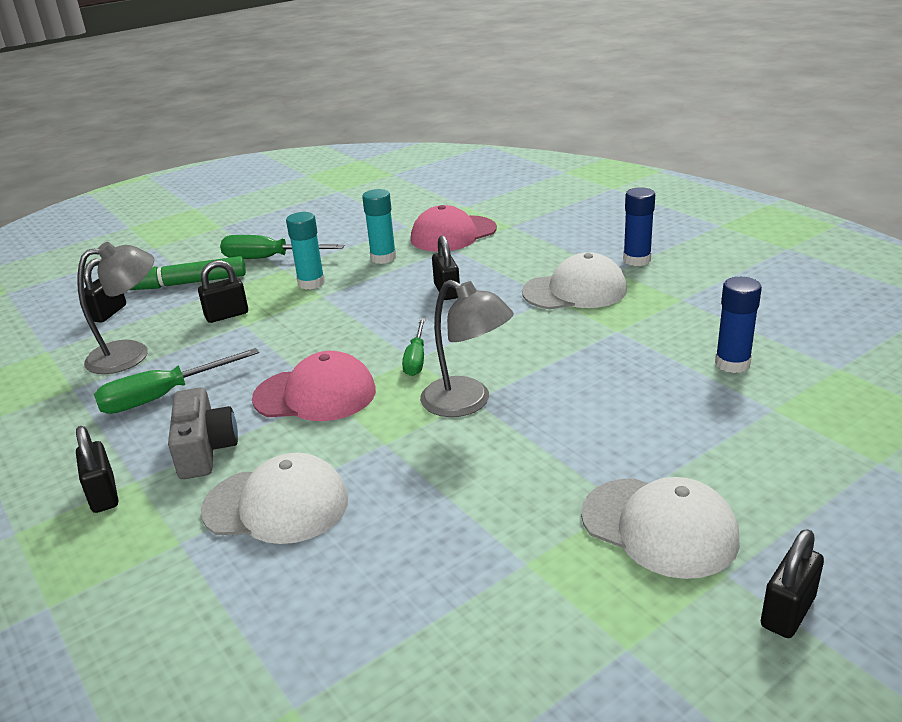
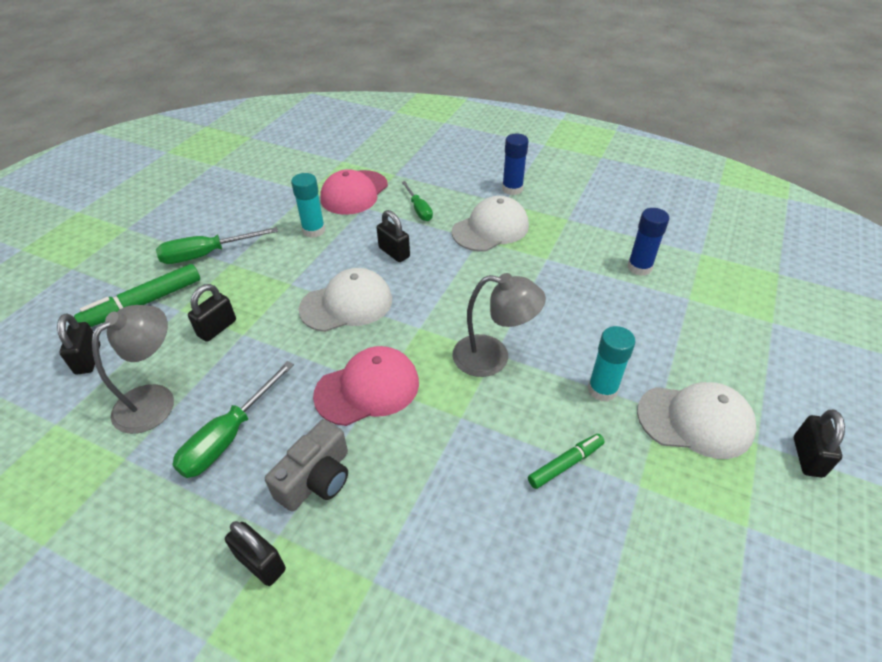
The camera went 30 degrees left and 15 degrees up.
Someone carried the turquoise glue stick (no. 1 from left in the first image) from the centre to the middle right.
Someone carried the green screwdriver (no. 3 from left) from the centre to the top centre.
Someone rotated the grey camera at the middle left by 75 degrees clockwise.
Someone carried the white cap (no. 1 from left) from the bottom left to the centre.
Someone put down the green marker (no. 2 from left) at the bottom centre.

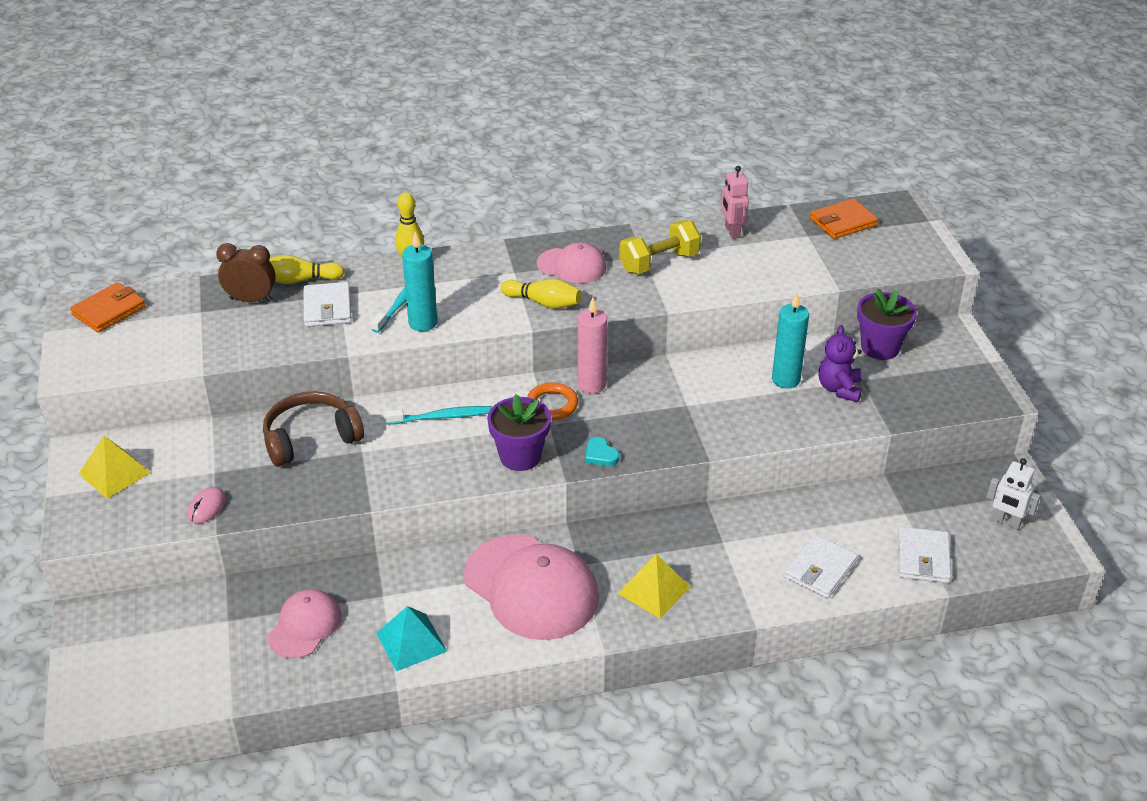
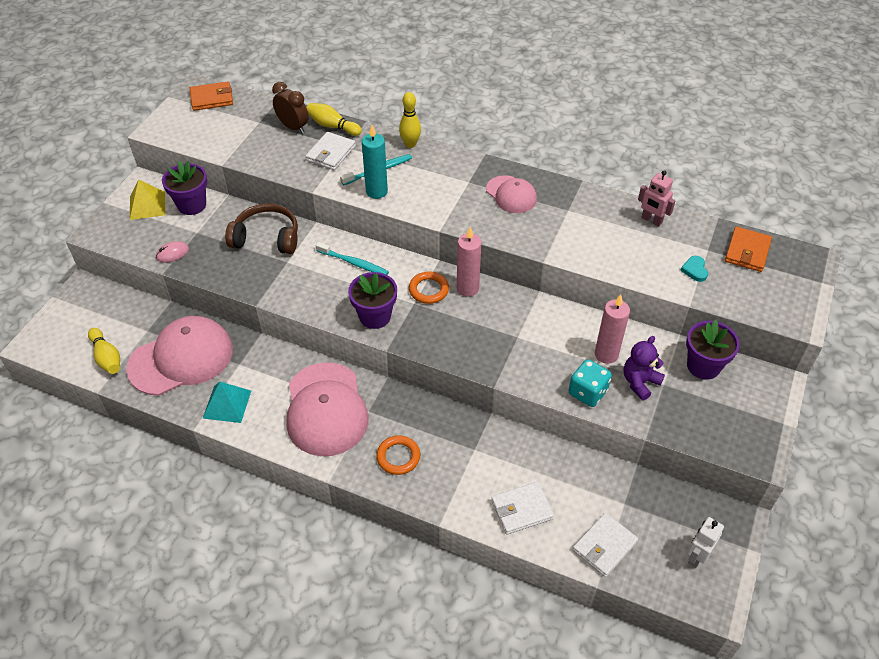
The camera went 35 degrees right and 10 degrees up.
Someone rotated the pink robot at the top centre by 75 degrees counterclockwise.
Someone rotated the orange wallet (no. 2 from left) at the top right by 75 degrees counterclockwise.
Someone took away the yellow dumbbell at the top centre.
Someone carried the yellow bowling pin (no. 3 from left in the first image) from the centre to the middle left.
Someone repainted the turquoise candle (no. 2 from left) at the middle right, which became the pink candle (no. 2 from left) at the middle right.
Someone carried the turquoise heart from the centre to the middle right.
Someone rotated the white robot at the middle right by 60 degrees clockwise.
Someone swapped the yellow pyramid (no. 2 from left) at the bottom centre for the orange ring (no. 1 from left) at the bottom centre.
Someone scaled the pink cap (no. 1 from left) at the bottom left by 1.81.
Someone put down the purple flower pot (no. 1 from left) at the top left.
Someone put down the turquoise dice at the middle right.

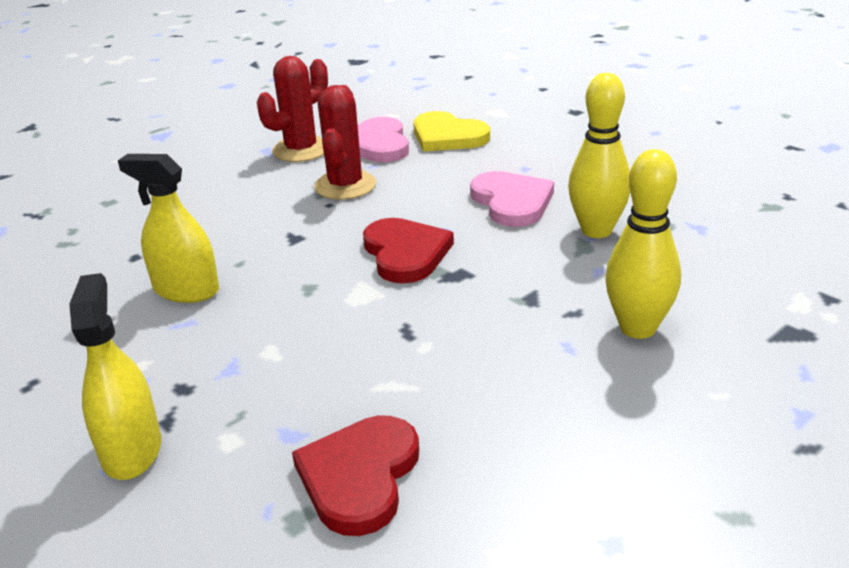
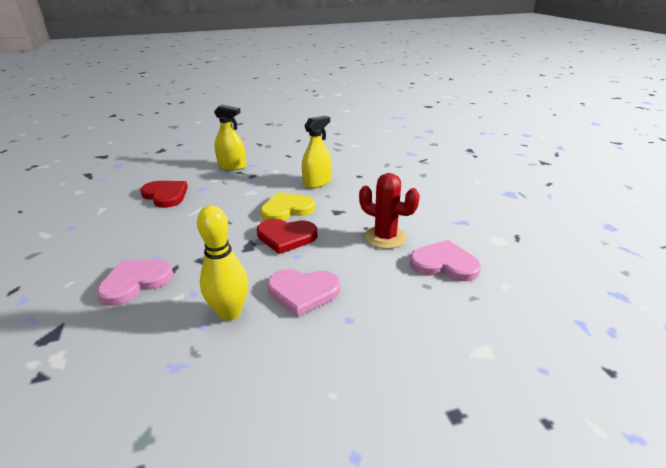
The camera went 115 degrees right and 0 degrees up.
Someone took away the red cactus (no. 1 from left) at the top centre.
Someone carried the yellow heart from the top centre to the centre.
Someone swapped the yellow bowling pin (no. 2 from left) at the middle right for the pink heart (no. 1 from left) at the middle left.

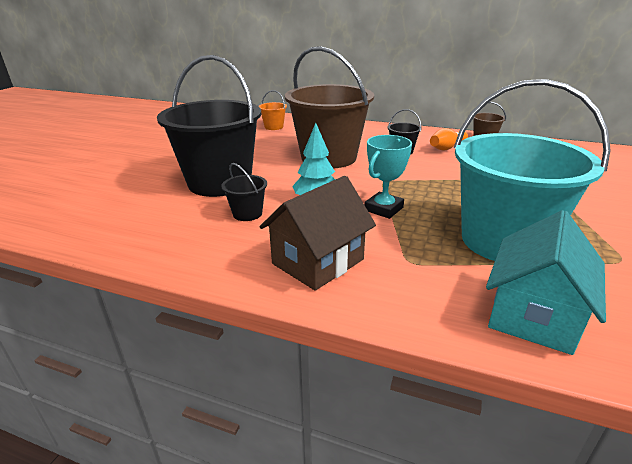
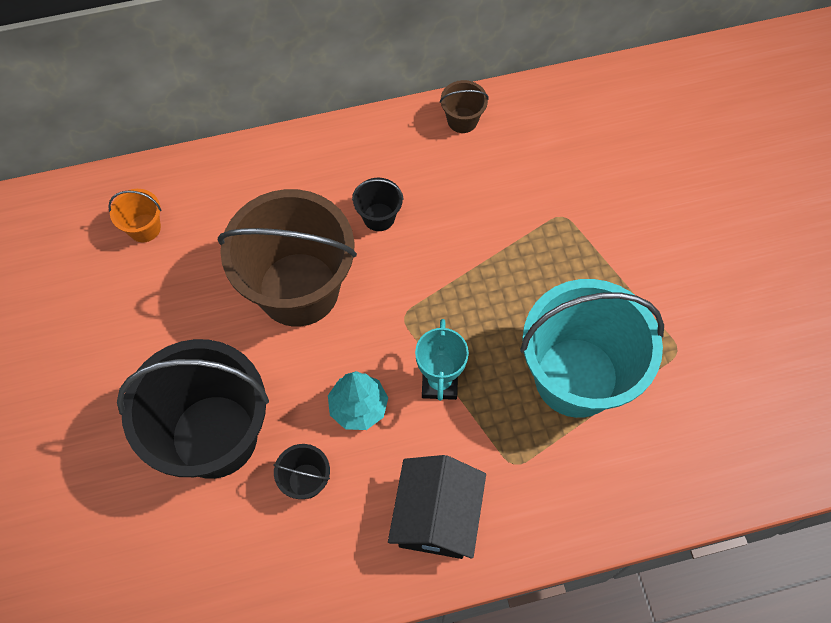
The camera went 35 degrees left and 35 degrees up.
Someone took away the orange bowling pin at the top right.
Someone repainted the brown house at the centre, which became the black house at the bottom centre.
Someone took away the turquoise house at the middle right.

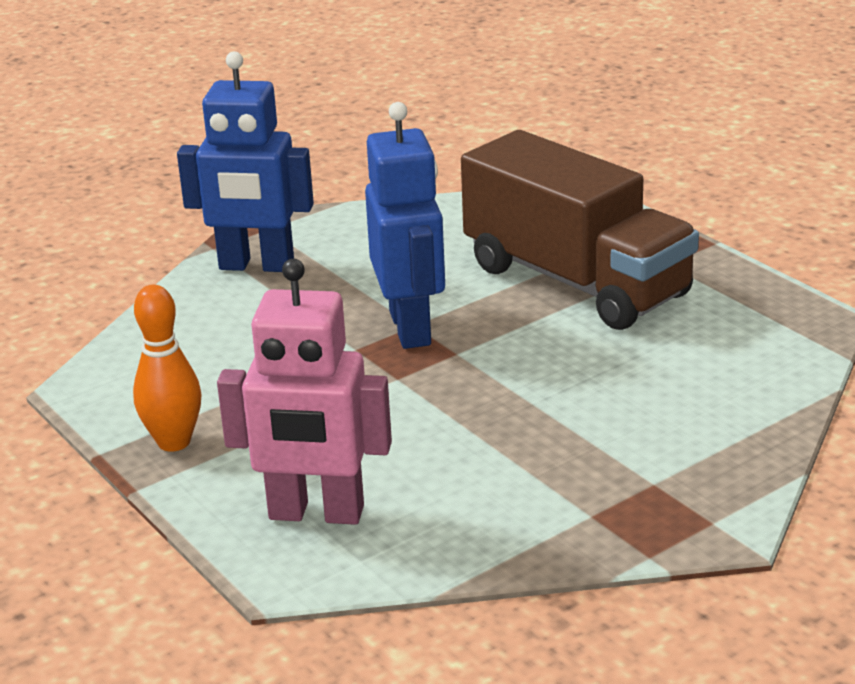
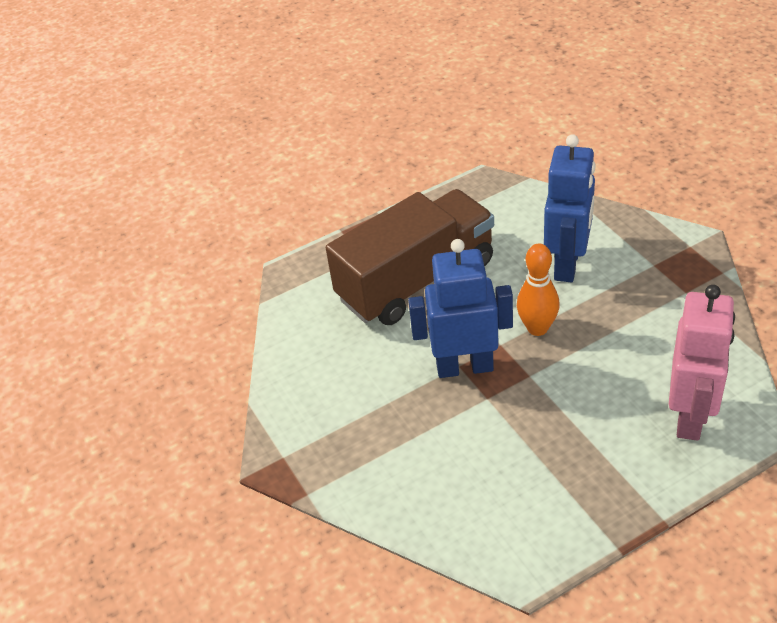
The camera went 80 degrees left and 15 degrees up.
Someone carried the blue robot (no. 1 from left in the first image) from the top left to the middle right.
Someone carried the orange bowling pin from the middle left to the middle right.

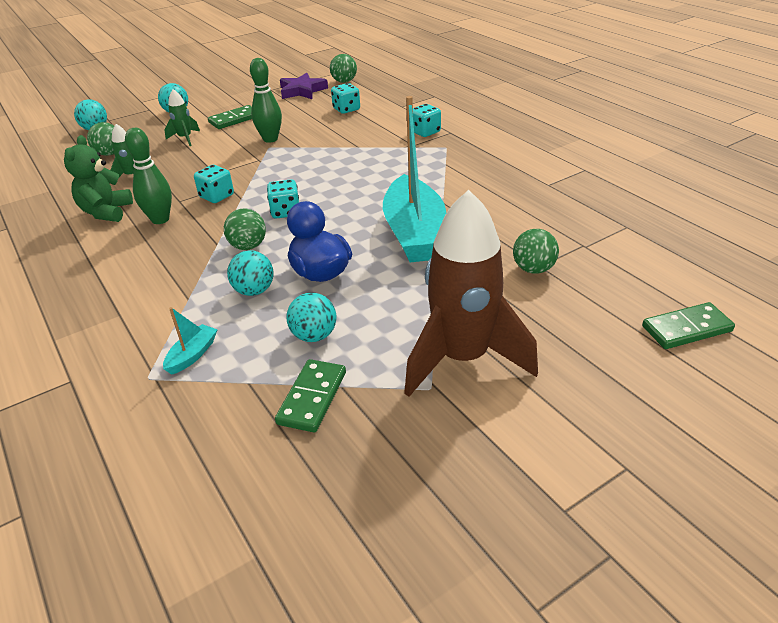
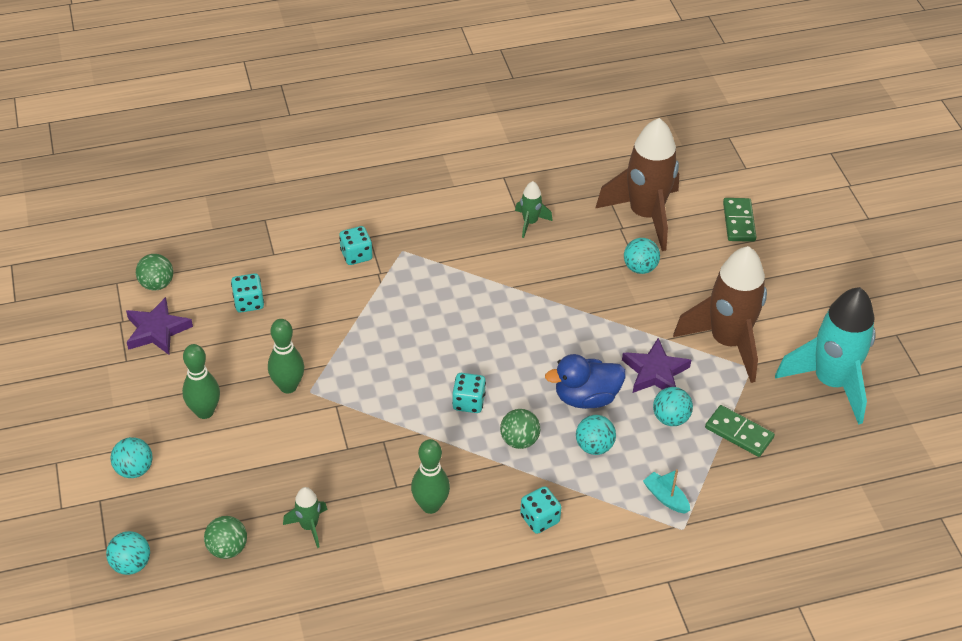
The camera went 75 degrees left and 10 degrees up.
Someone carried the green rocket (no. 2 from left) from the top left to the top centre.
Someone took away the turquoise boat (no. 2 from left) at the top centre.
Someone swapped the green domino (no. 1 from left) at the top left for the green bowling pin (no. 1 from left) at the middle left.
Someone took away the green teddy bear at the top left.
Someone carried the turquoise dice (no. 1 from left in the first image) from the top left to the bottom centre.
Someone repainted the green ball (no. 4 from left) at the middle right, which became the turquoise ball (no. 4 from left) at the middle right.
Someone put down the brown rocket (no. 1 from left) at the top centre.
Someone put down the turquoise rocket at the middle right.
Someone put down the purple star (no. 2 from left) at the middle right.

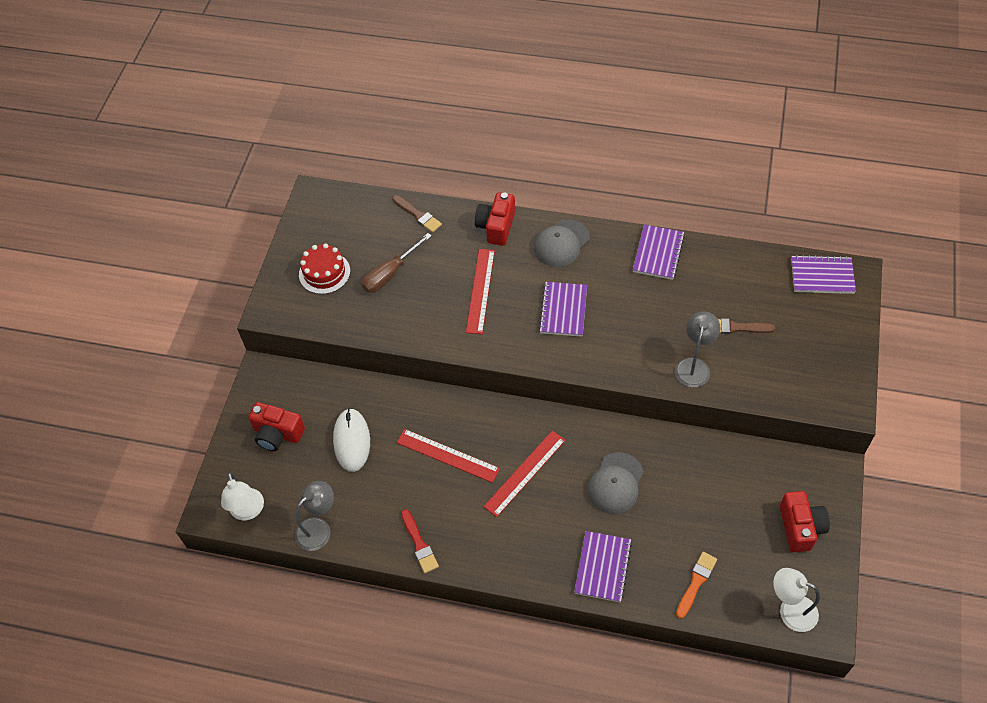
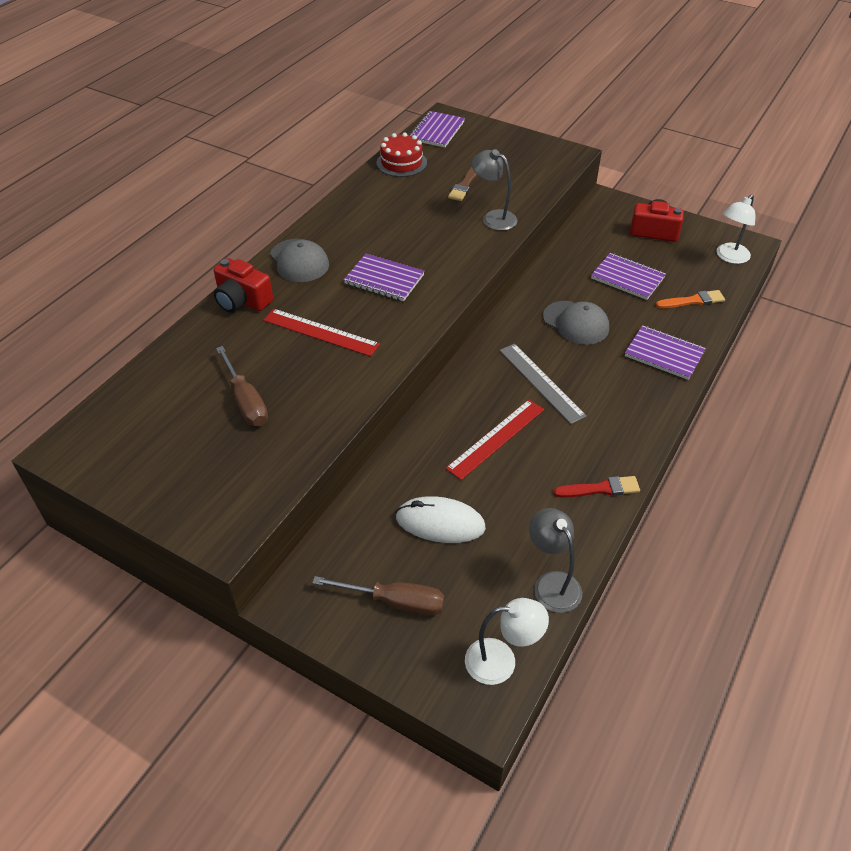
The camera went 75 degrees left and 10 degrees down.
Someone took away the brown brush (no. 1 from left) at the top centre.
Someone carried the purple notebook (no. 3 from left) from the middle right to the top right.
Someone carried the red cake from the middle left to the top centre.
Someone swapped the red camera (no. 1 from left) at the middle left for the brown screwdriver (no. 2 from left) at the bottom centre.
Someone repainted the red ruler (no. 3 from left) at the bottom centre, which became the grey ruler at the centre.
Someone rotated the orange brush at the bottom right by 120 degrees clockwise.

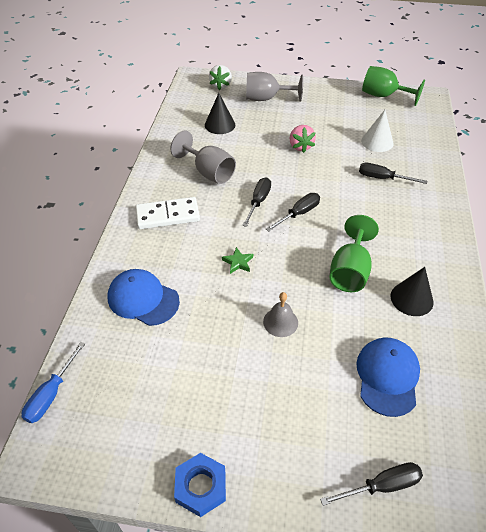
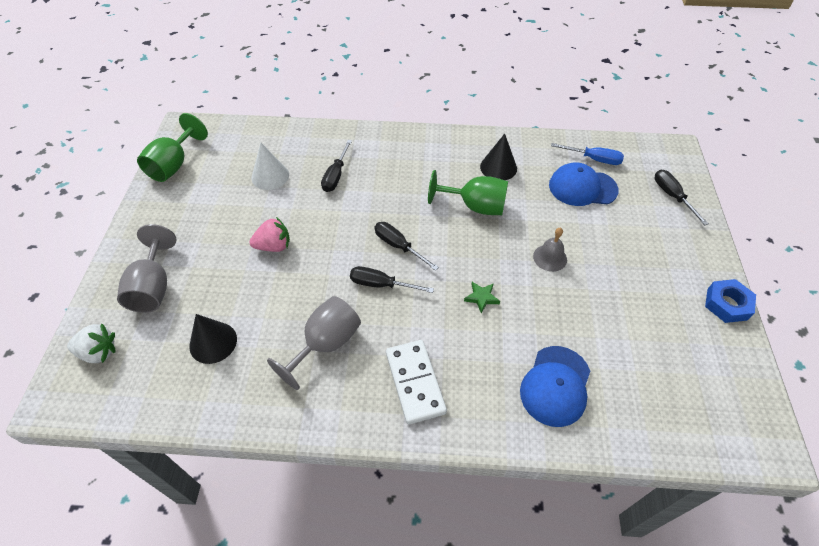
The camera went 95 degrees left and 5 degrees up.
Someone carried the blue screwdriver from the bottom left to the top right.

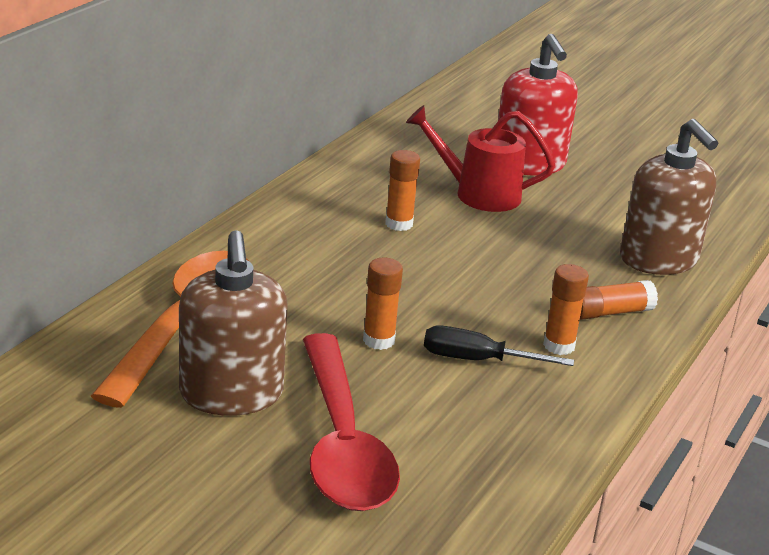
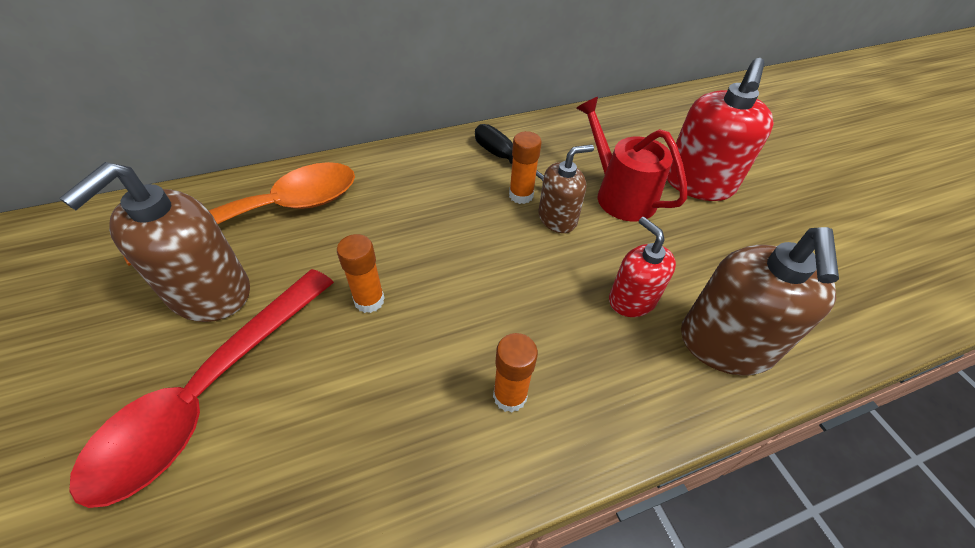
The camera went 40 degrees right and 20 degrees up.
Someone took away the orange glue stick (no. 4 from left) at the middle right.
Someone carried the black screwdriver from the centre to the top centre.
Someone put down the brown soap dispenser (no. 2 from left) at the centre.
Someone put down the red soap dispenser (no. 1 from left) at the centre.

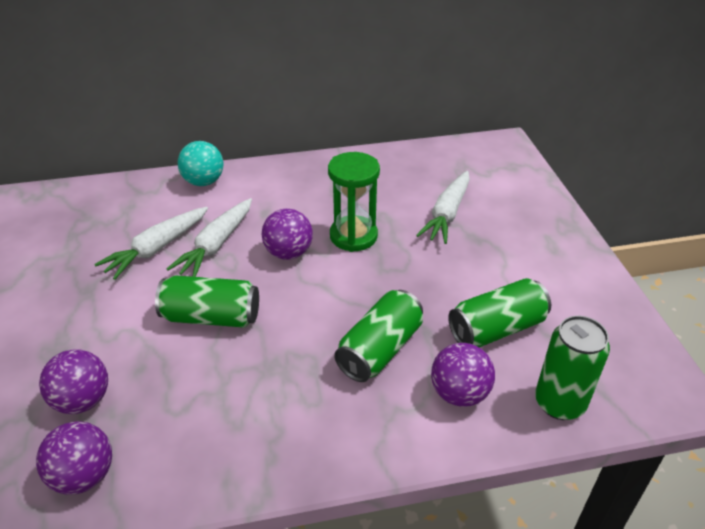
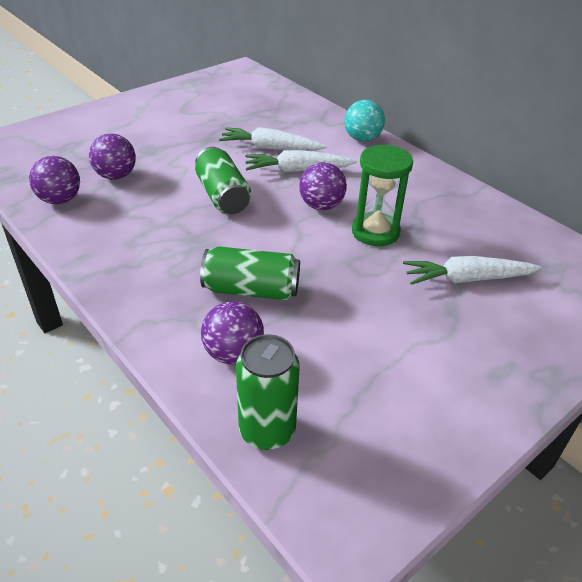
The camera went 60 degrees right and 0 degrees up.
Someone took away the green can (no. 3 from left) at the middle right.

